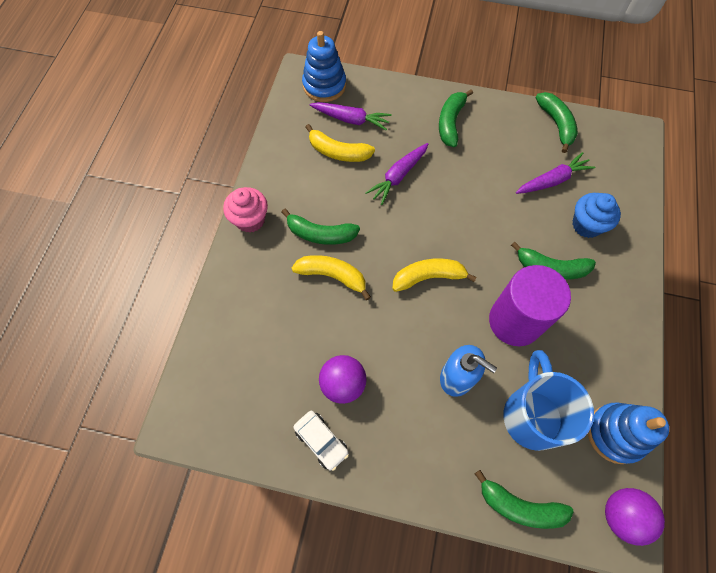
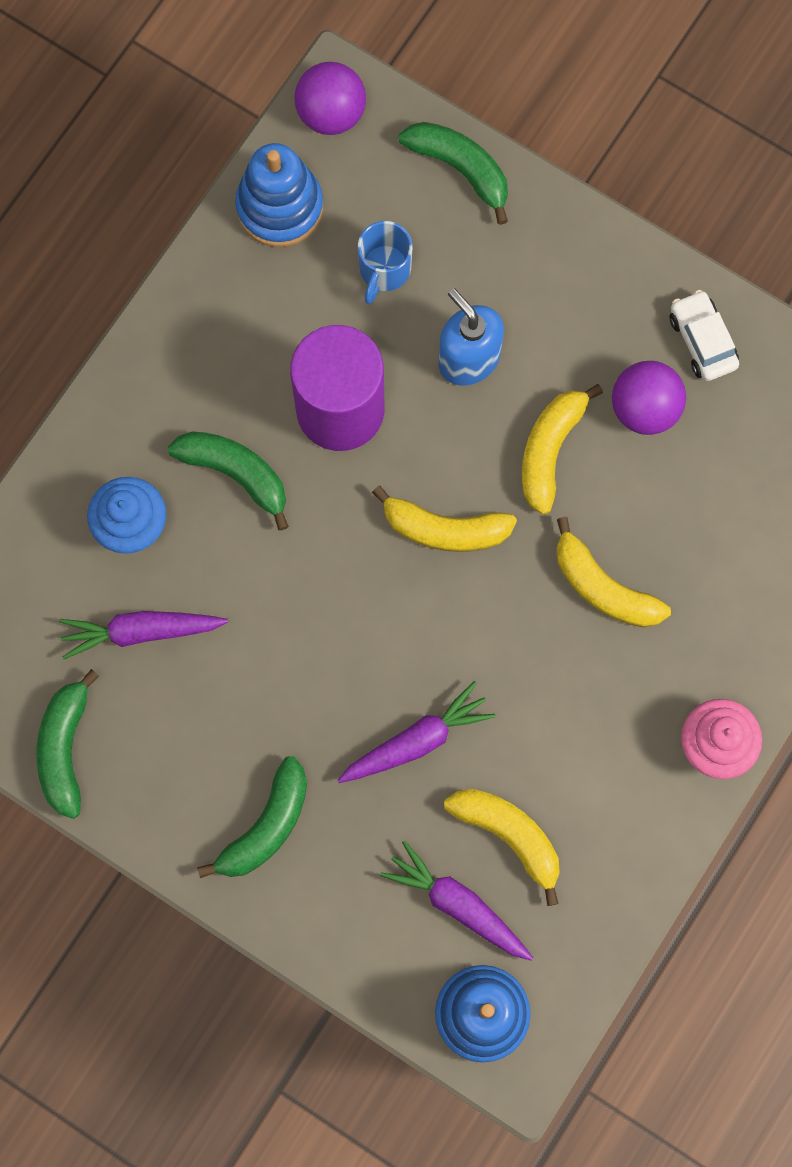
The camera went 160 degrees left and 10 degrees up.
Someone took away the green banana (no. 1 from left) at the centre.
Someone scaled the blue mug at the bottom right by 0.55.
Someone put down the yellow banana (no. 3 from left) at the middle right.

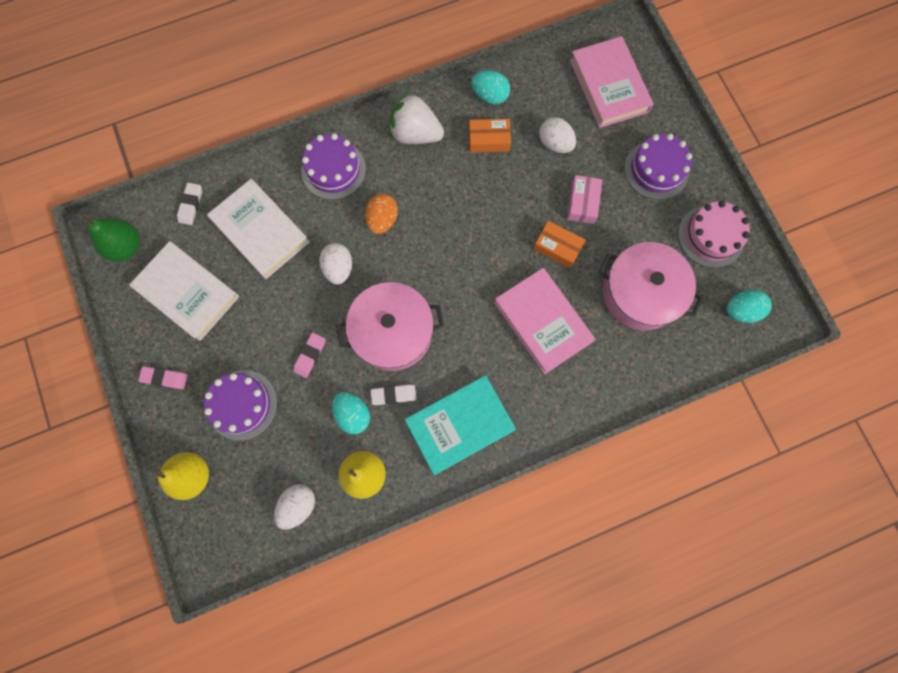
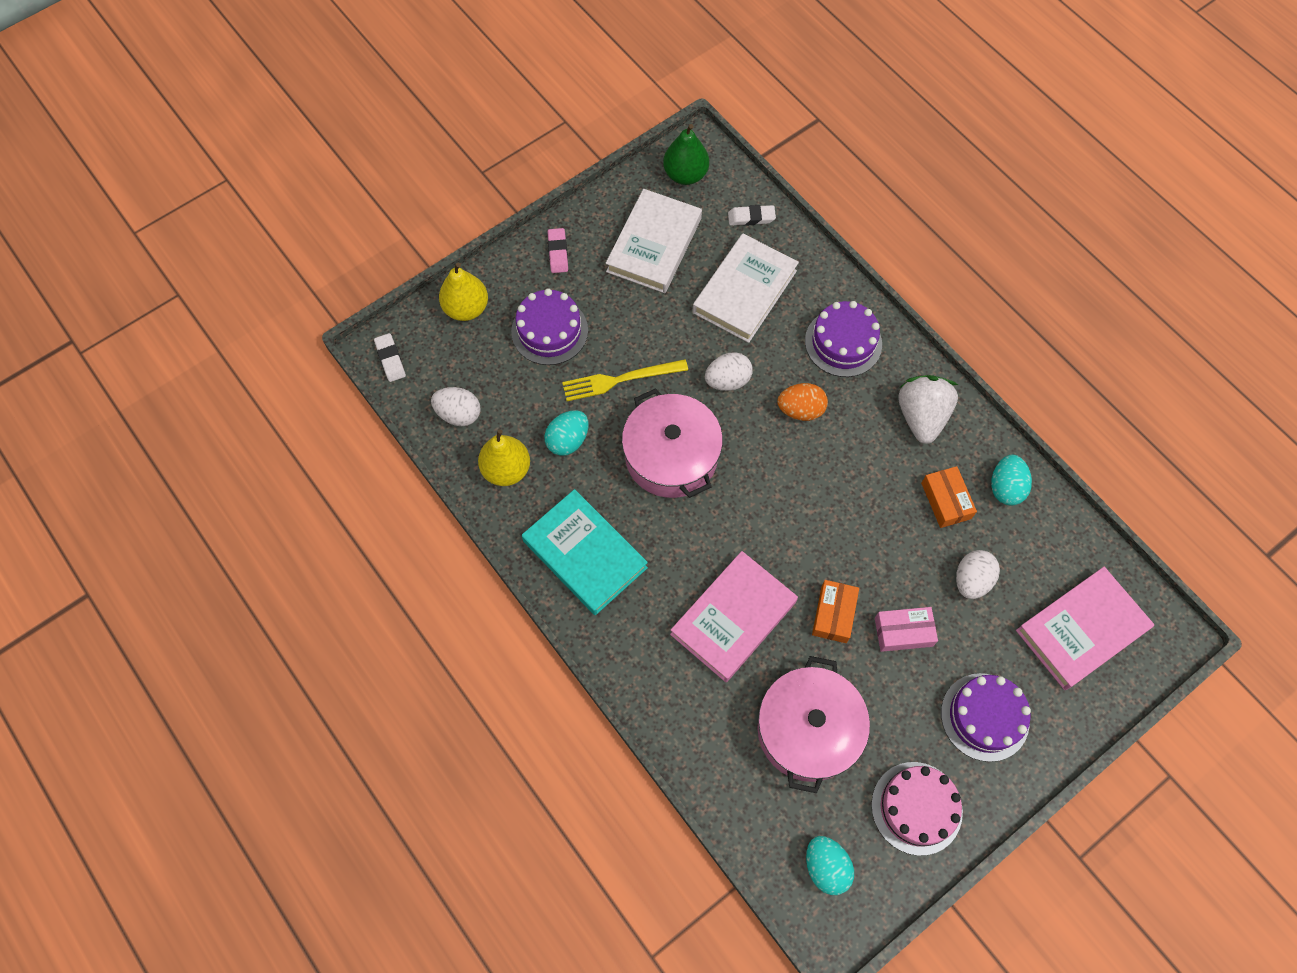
The camera went 75 degrees right and 10 degrees down.
Someone swapped the pink eraser (no. 2 from left) at the centre for the yellow fork at the centre.
Someone carried the white eraser (no. 2 from left in the first image) from the centre to the middle left.

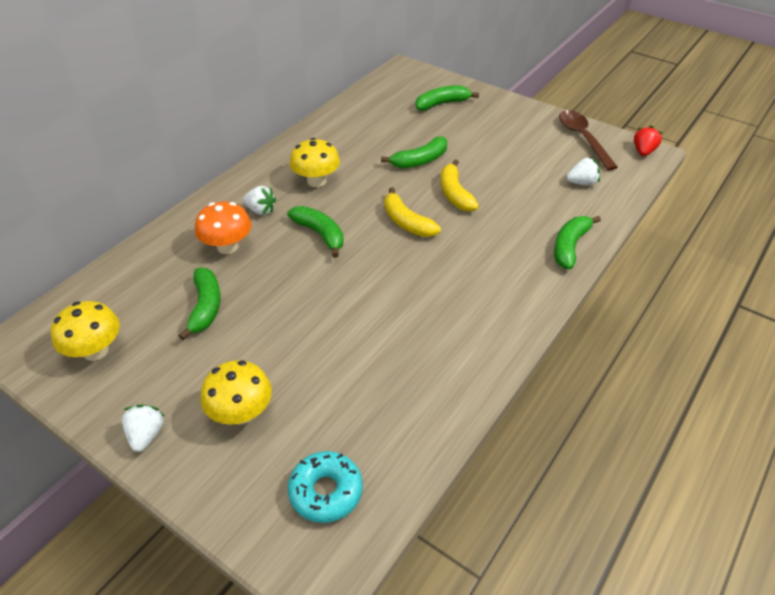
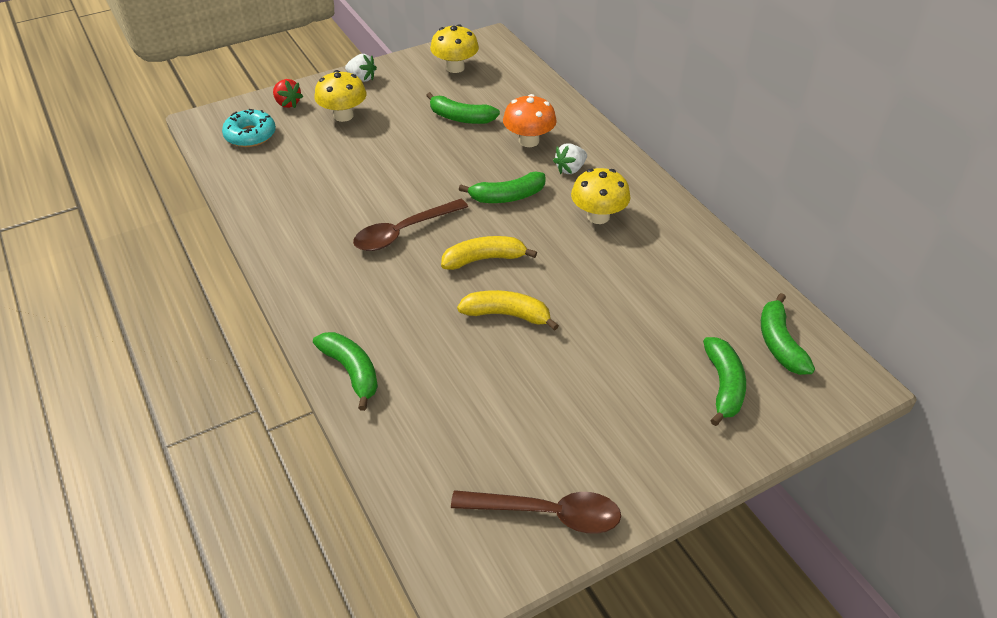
The camera went 115 degrees right and 0 degrees up.
Someone carried the red strawberry from the top right to the top left.
Someone carried the green banana (no. 3 from left in the first image) from the top centre to the middle right.
Someone took away the white strawberry (no. 3 from left) at the top right.
Someone put down the brown spoon (no. 1 from left) at the centre.

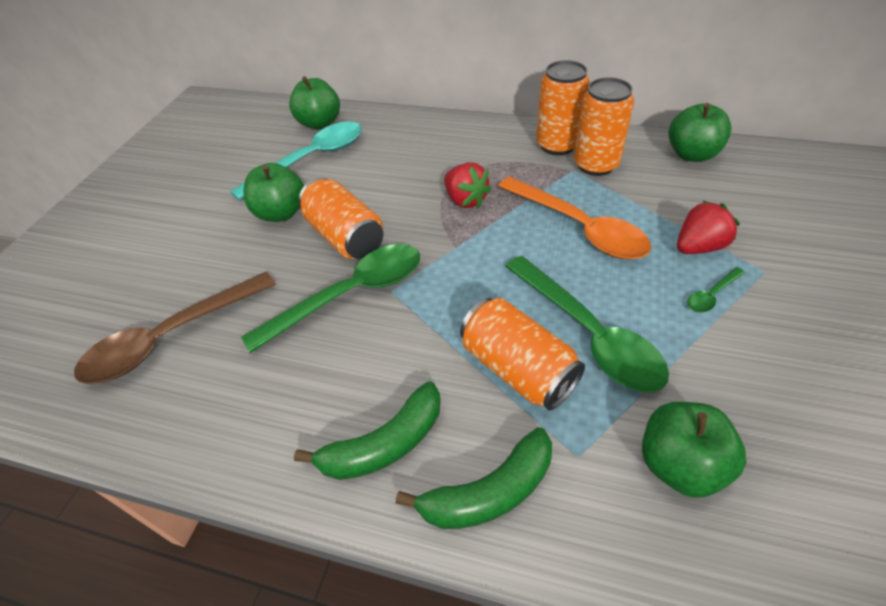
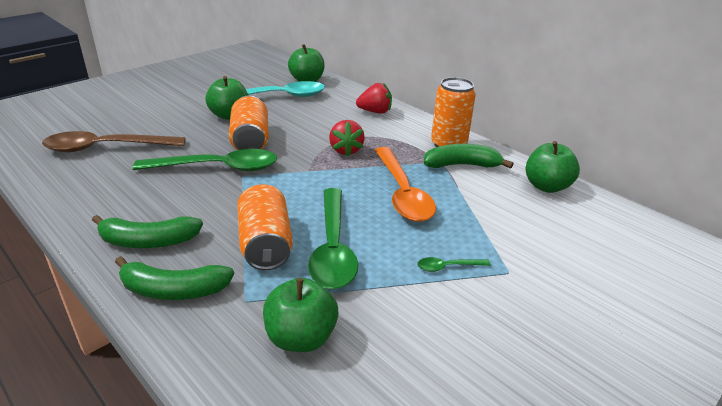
The camera went 25 degrees right and 15 degrees down.
Someone swapped the orange can (no. 4 from left) at the top right for the green banana (no. 3 from left) at the centre.
Someone carried the red strawberry (no. 2 from left) from the middle right to the top centre.

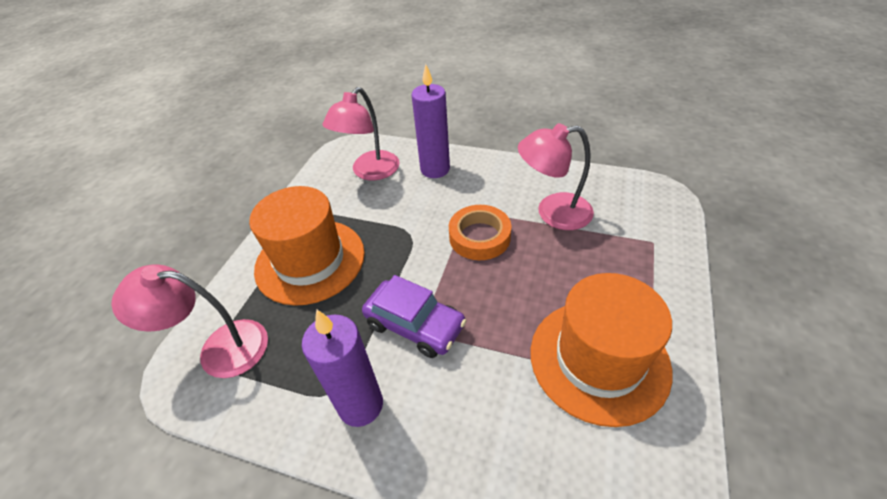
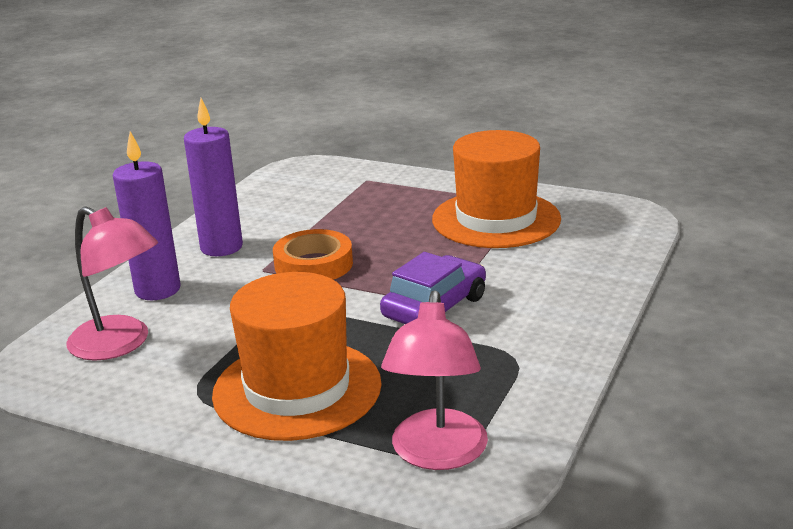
The camera went 85 degrees left and 20 degrees down.
Someone took away the pink lamp (no. 3 from left) at the centre.
Someone carried the purple candle (no. 1 from left in the first image) from the bottom centre to the middle left.

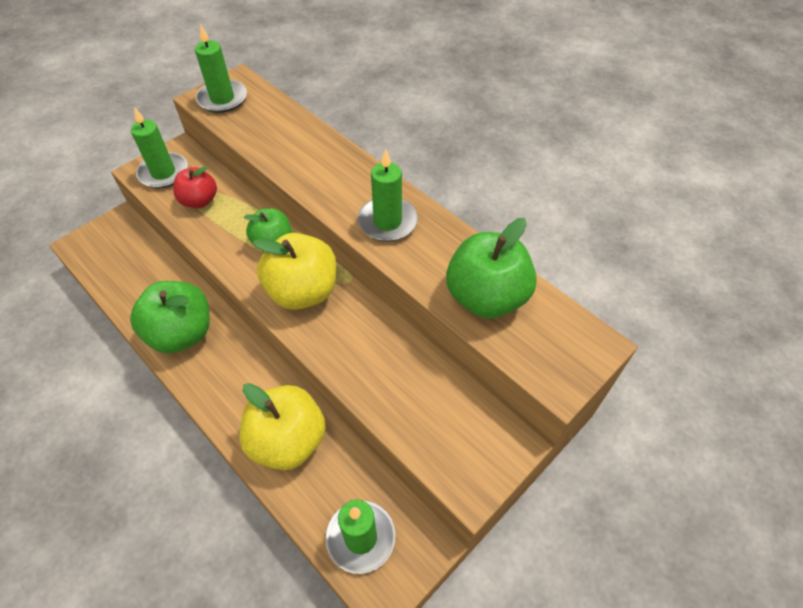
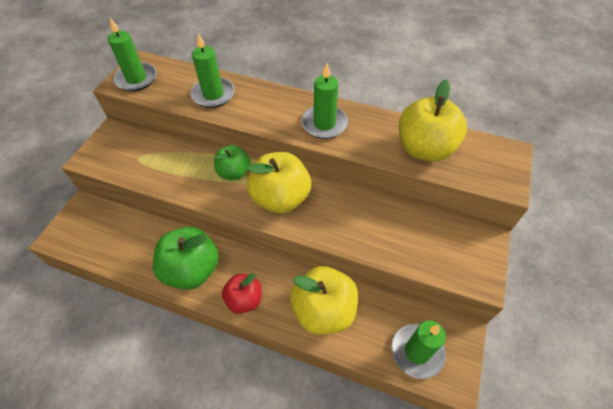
The camera went 25 degrees left and 0 degrees up.
Someone carried the green candle (no. 1 from left in the first image) from the top left to the top centre.
Someone carried the red apple from the top left to the bottom centre.
Someone repainted the green apple (no. 3 from left) at the centre, which became the yellow apple (no. 3 from left) at the top right.

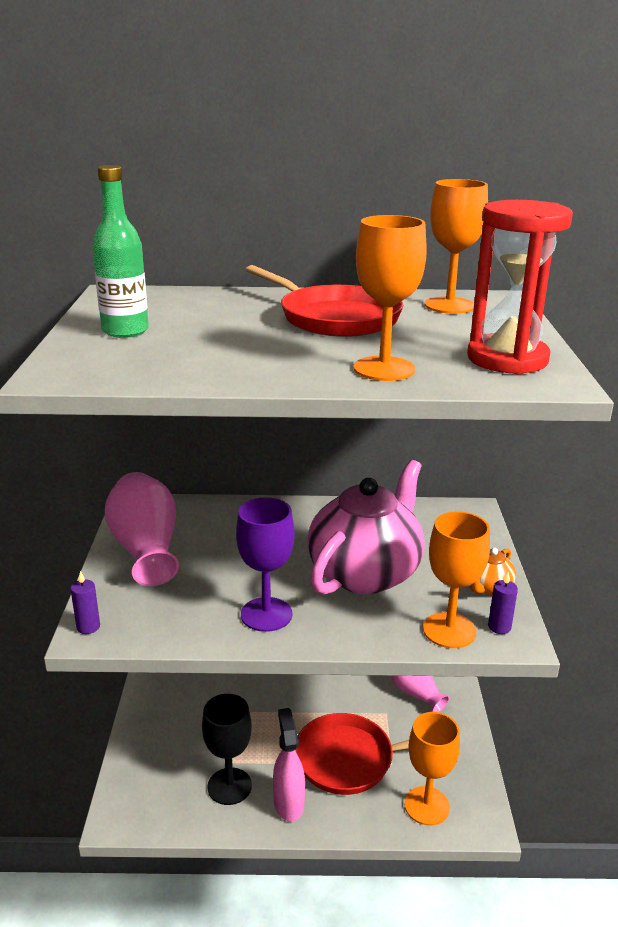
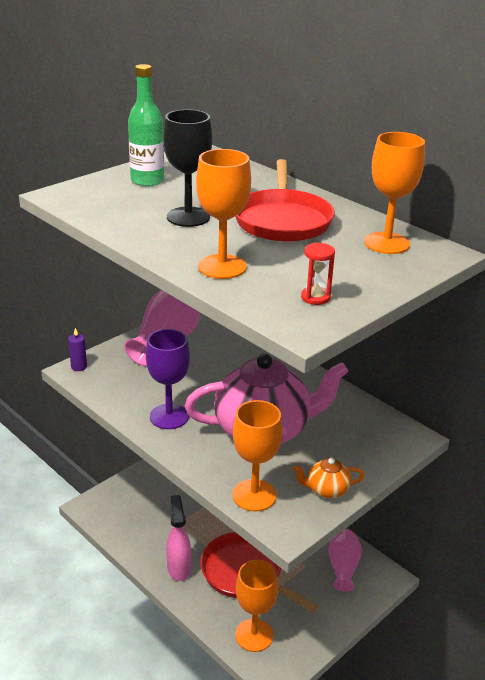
The camera went 45 degrees right and 5 degrees up.
Someone scaled the red hourglass at the top right by 0.42.
Someone took away the purple candle (no. 2 from left) at the middle right.
Someone carried the black goblet from the bottom centre to the top centre.
Someone rotated the pink spray bottle at the bottom centre by 45 degrees counterclockwise.

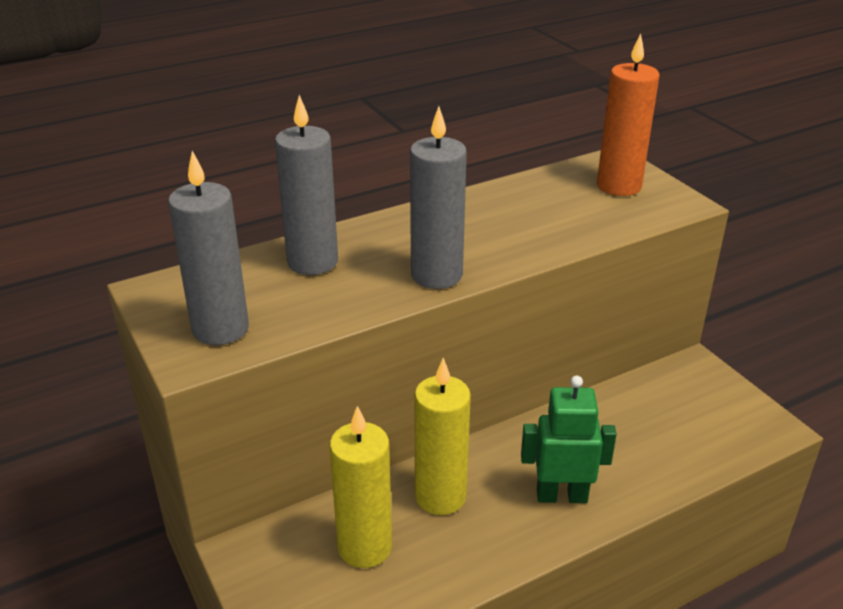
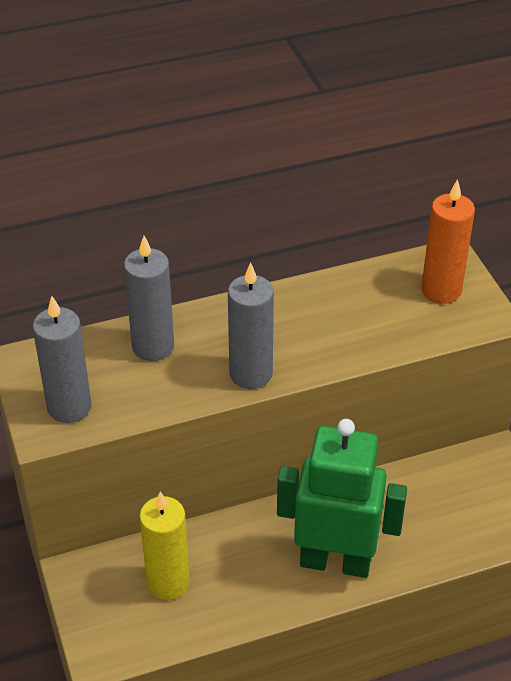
The camera went 10 degrees right and 10 degrees up.
Someone took away the yellow candle (no. 2 from left) at the bottom centre.
Someone scaled the green robot at the bottom right by 1.68.

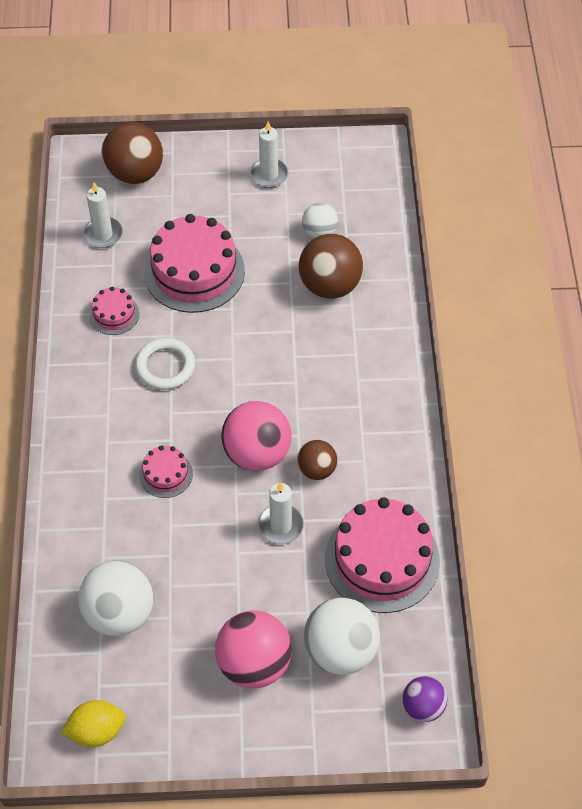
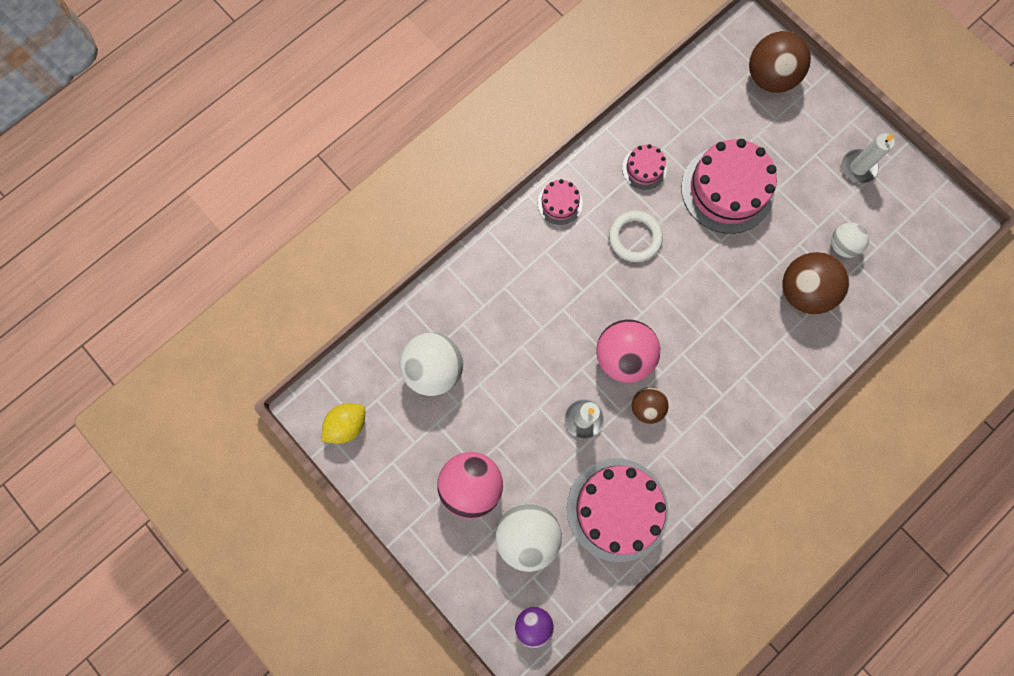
The camera went 50 degrees right and 20 degrees up.
Someone took away the white candle (no. 1 from left) at the top left.
Someone carried the pink cake (no. 2 from left in the first image) from the middle left to the top centre.
Someone rotated the yellow lemon at the bottom left by 75 degrees counterclockwise.

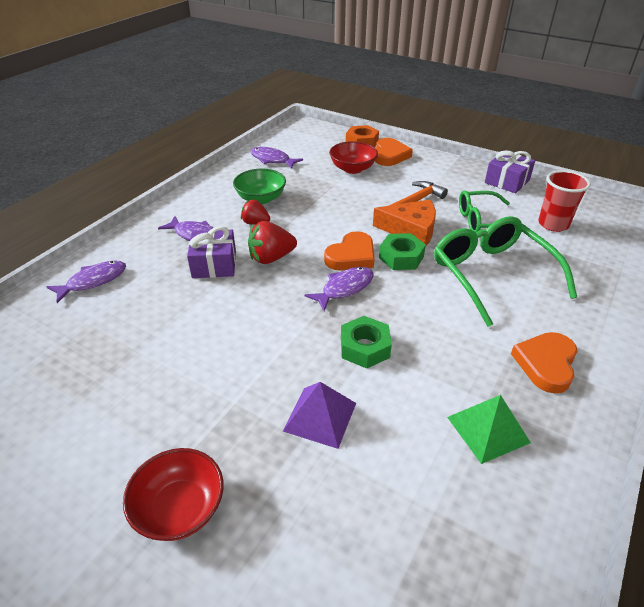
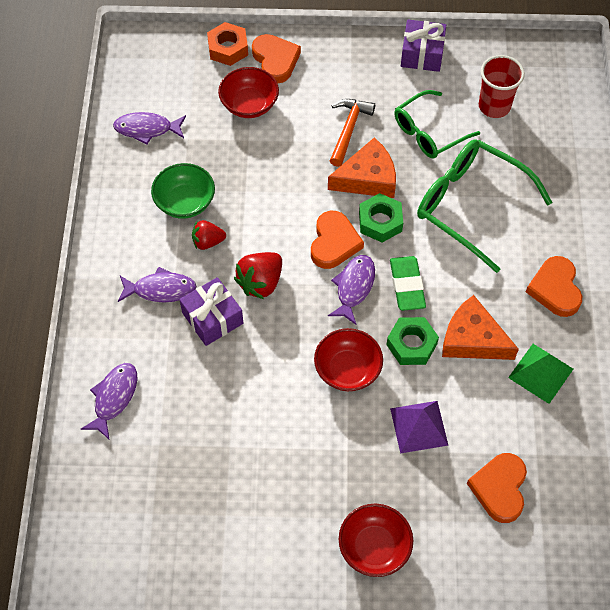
The camera went 30 degrees left and 20 degrees up.
Someone put down the green eraser at the middle right.
Someone put down the orange cheese (no. 2 from left) at the middle right.
Someone put down the red bowl (no. 2 from left) at the centre.
Someone put down the orange heart (no. 3 from left) at the bottom right.

